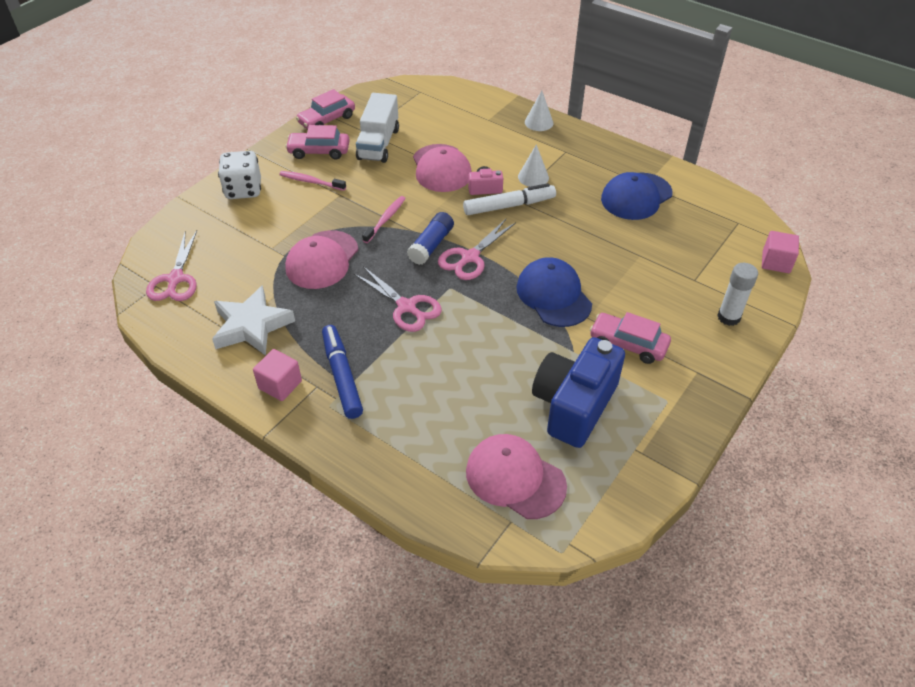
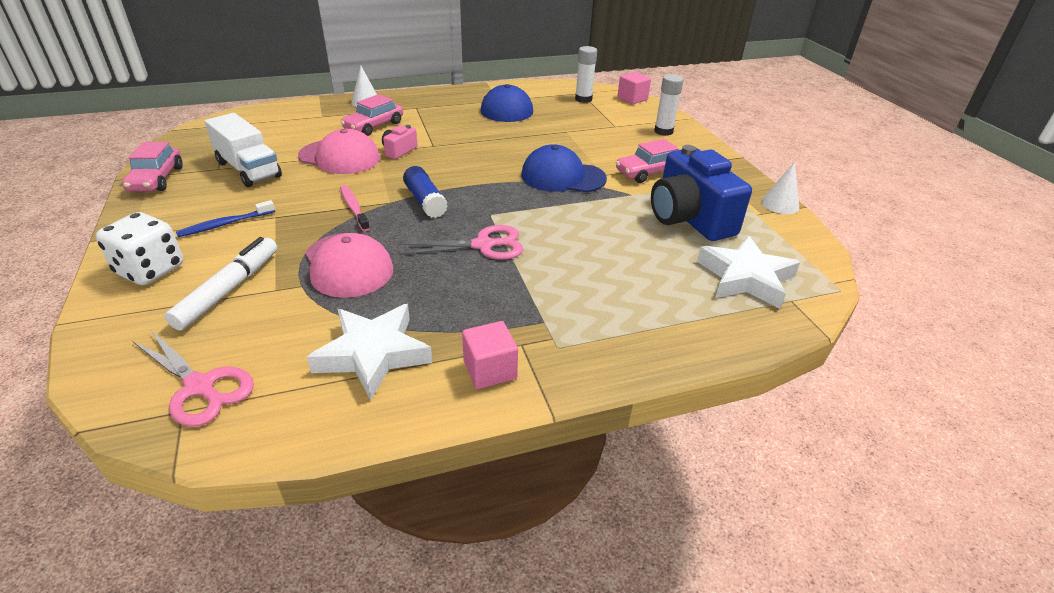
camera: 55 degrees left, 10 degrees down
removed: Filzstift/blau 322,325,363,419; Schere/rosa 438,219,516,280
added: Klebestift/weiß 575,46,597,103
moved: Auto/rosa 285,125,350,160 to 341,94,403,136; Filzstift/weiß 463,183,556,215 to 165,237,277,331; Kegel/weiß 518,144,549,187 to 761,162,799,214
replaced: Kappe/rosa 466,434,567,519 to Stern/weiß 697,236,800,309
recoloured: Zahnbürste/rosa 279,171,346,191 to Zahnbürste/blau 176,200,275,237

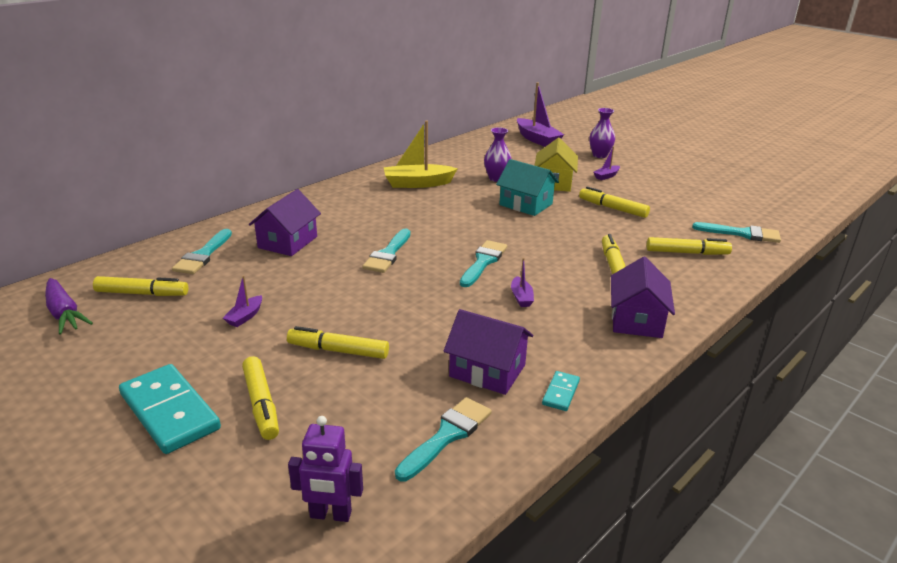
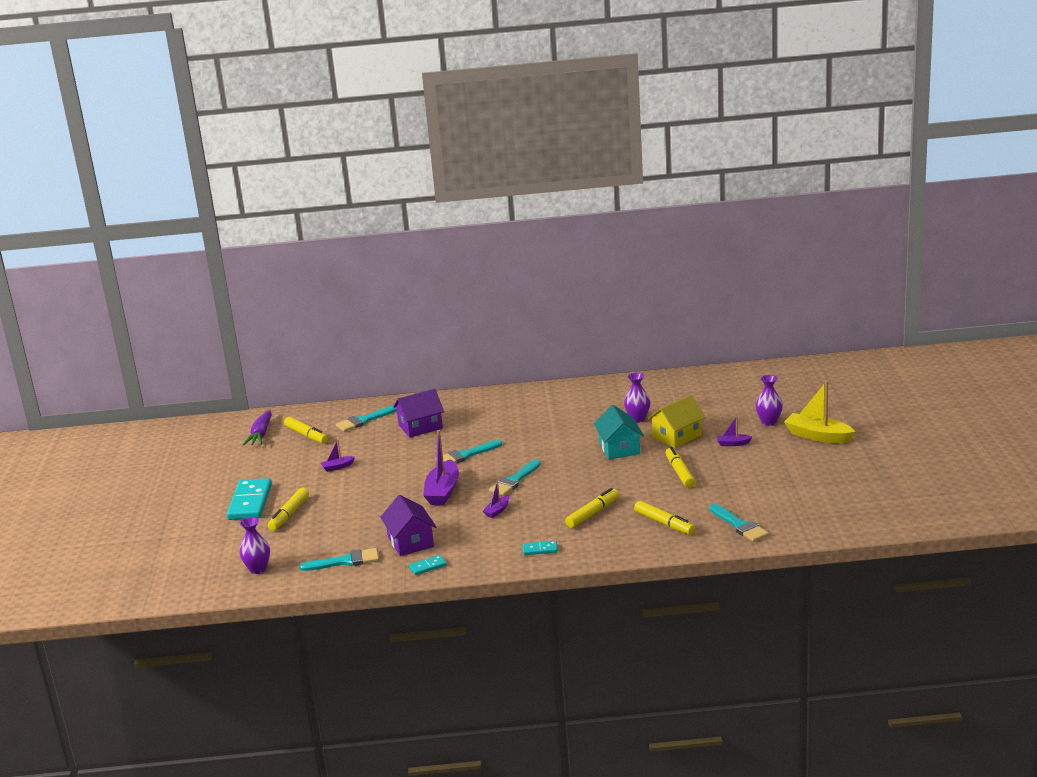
camera: 45 degrees right, 5 degrees down
removed: Filzstift/gelb 287,326,389,359
moved: Boot/gelb 384,120,458,188 to 784,381,856,444; Boot/lila 517,82,564,147 to 423,430,459,505
replaced: Roboter/lila 288,416,363,522 to Vase/lila 239,517,270,574; Haus/lila 611,257,675,338 to Dominostein/türkis 523,541,558,555
turned: Pinsel/türkis 460,240,507,287 = 489,459,541,496 150 degrees clockwise

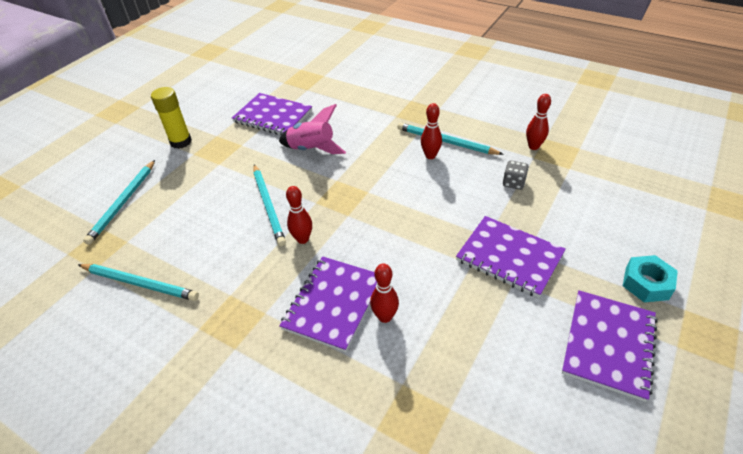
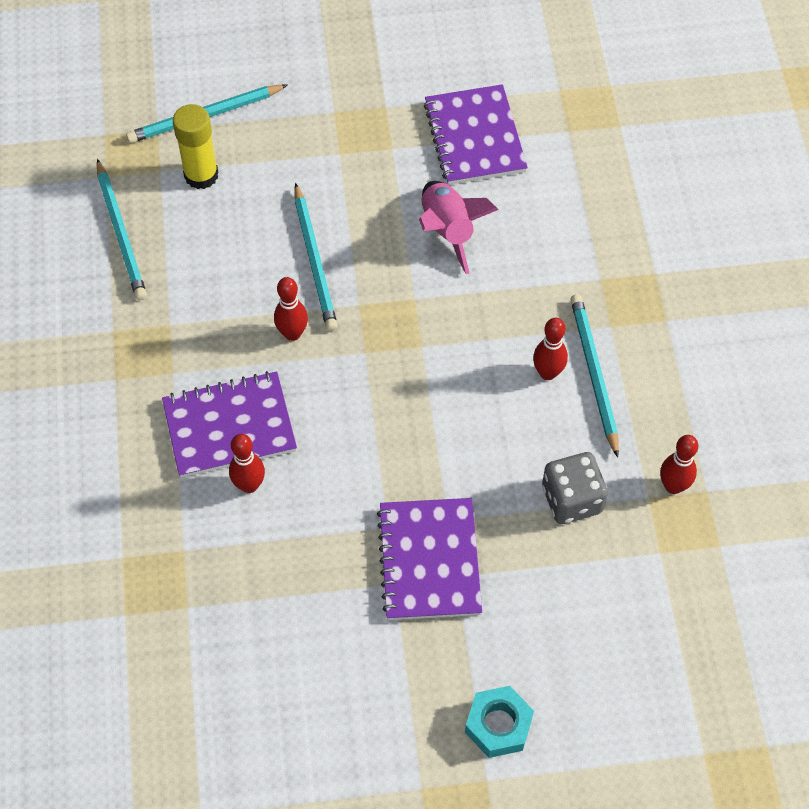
camera: 50 degrees right, 15 degrees up
removed: Notizbuch/lila 562,290,658,402
moved: Klebestift/gelb 151,87,192,149 to 173,104,218,189
turned: Bleistift/türkis 254,164,286,246 = 294,183,338,331 45 degrees counterclockwise
resized: Spielwürfel/grau 503,160,529,190 = 542,452,608,524 x1.57

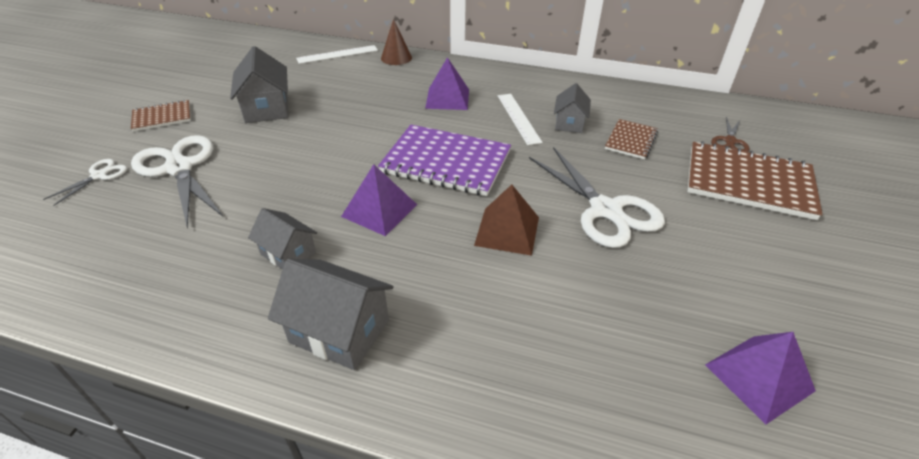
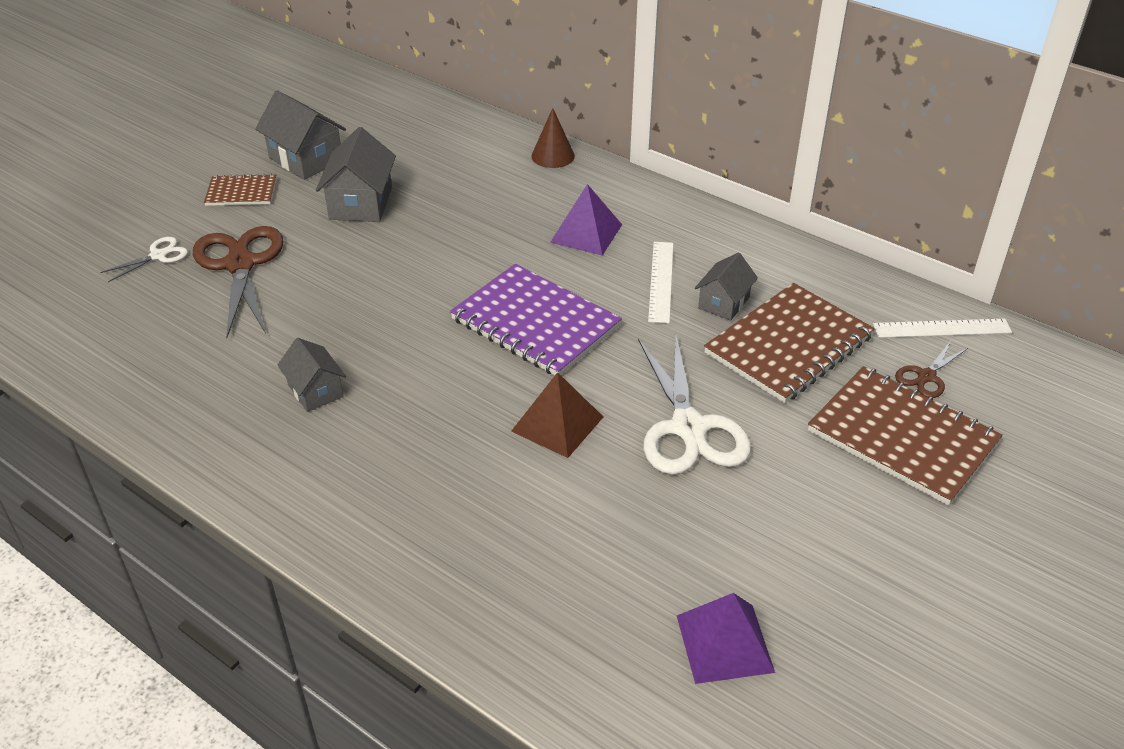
camera: 20 degrees right, 0 degrees up
removed: Pyramide/lila 341,164,417,236
moved: Haus/grau 268,259,394,370 to 255,90,346,180; Lineal/weiß 296,45,378,64 to 873,319,1012,338
recoloured: Schere/weiß 131,135,223,228 to Schere/braun 193,226,284,338
resized: Notizbuch/braun 605,119,658,159 = 704,283,874,403 x1.89

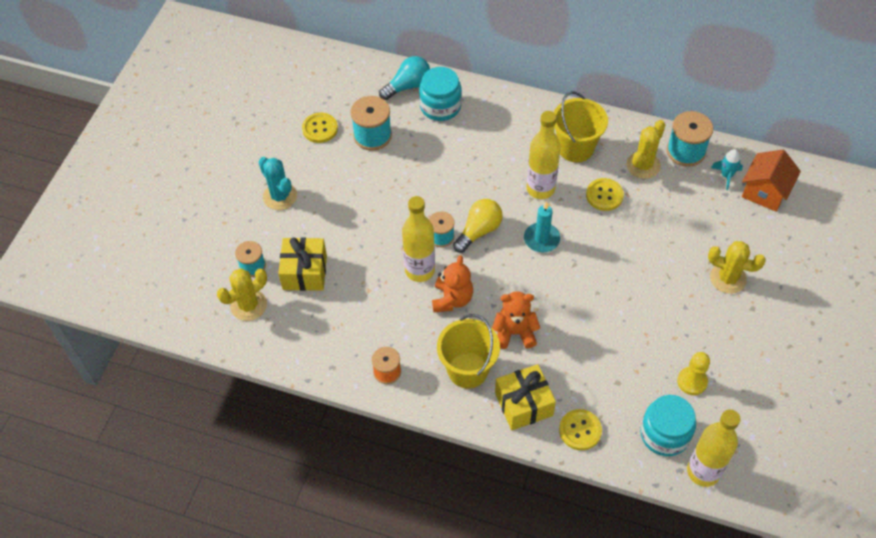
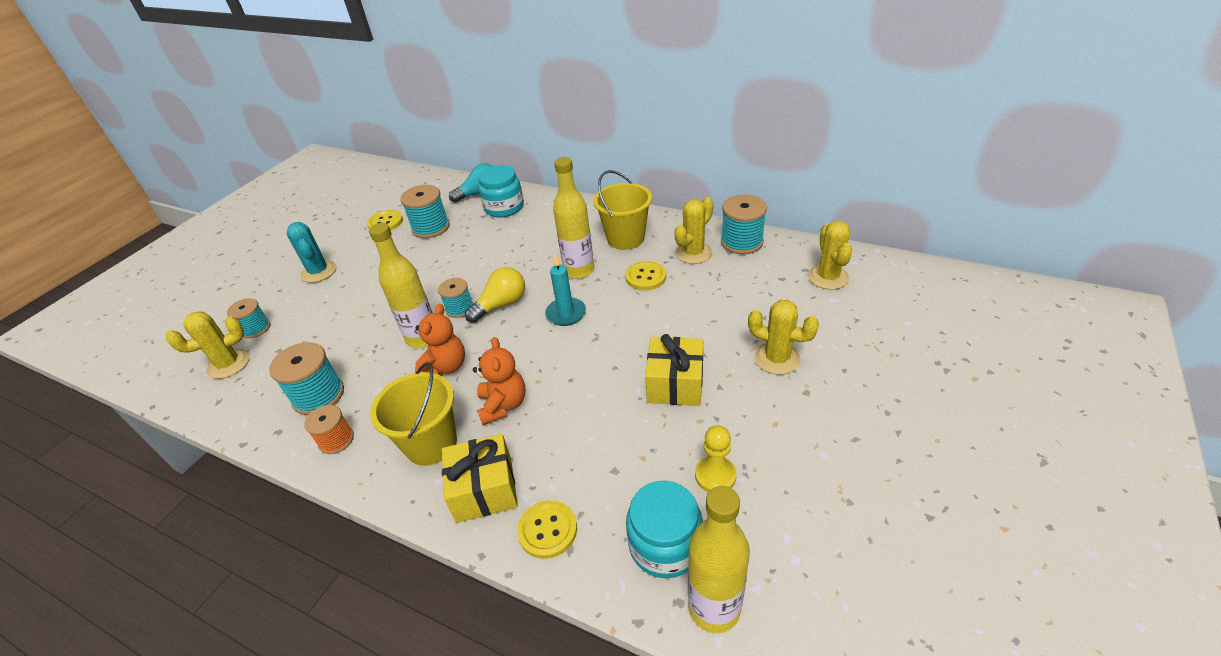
camera: 10 degrees right, 15 degrees down
removed: Rakete/türkis 711,149,743,190
added: Garnrolle/türkis 269,342,344,415
moved: Geschenk/gelb 278,237,327,291 to 645,334,703,406
replaced: Haus/orange 742,150,801,212 to Kaktus/gelb 808,221,852,290
turned: Teddybär/orange 492,291,540,349 = 473,337,526,425 75 degrees clockwise

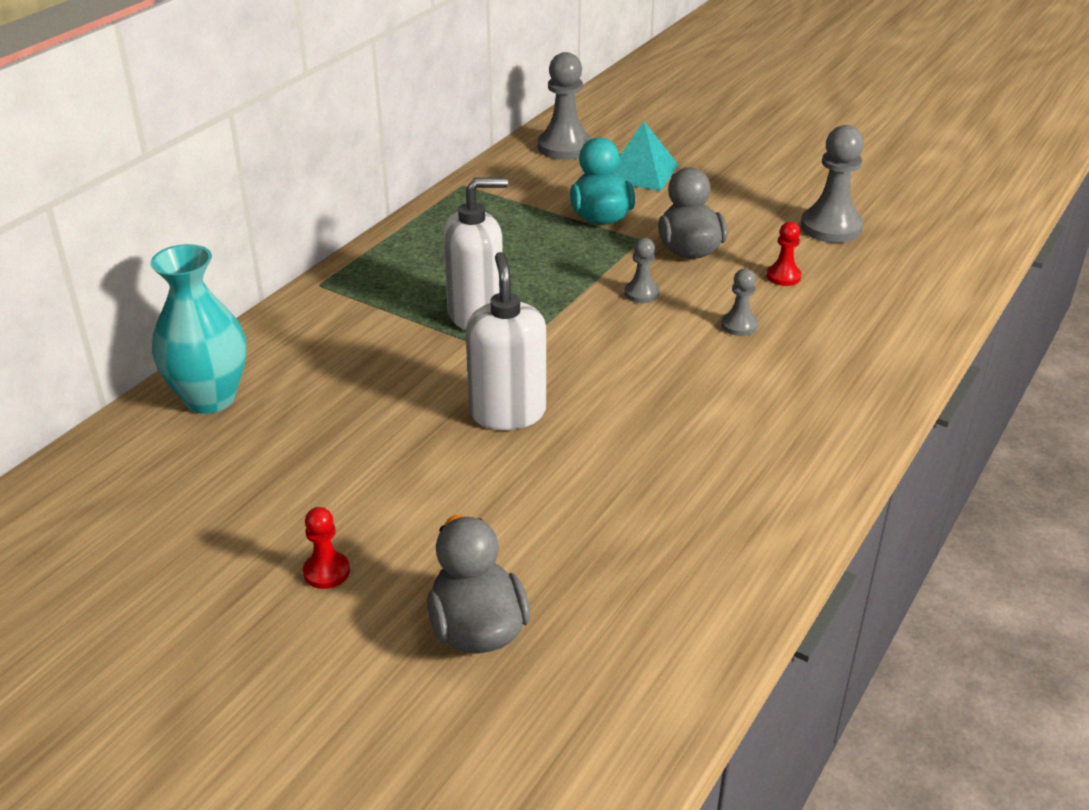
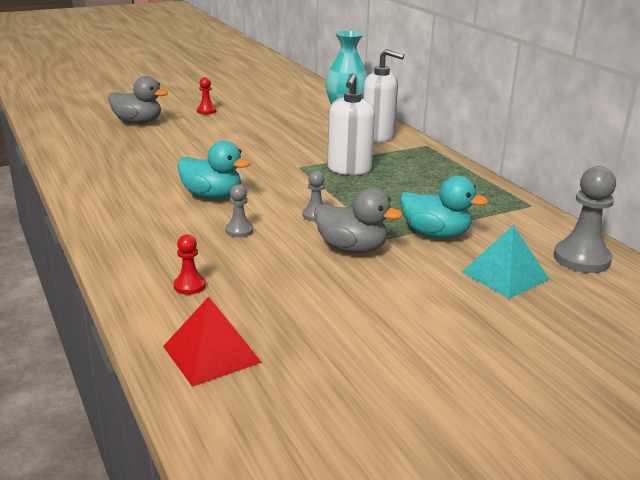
camera: 120 degrees right, 10 degrees down
removed: Bauer/grau 801,125,864,243
added: Pyramide/rot 163,297,262,387; Ente/türkis 177,141,250,199
moved: Seifenspender/weiß 466,252,546,430 to 363,49,404,142; Bauer/rot 767,222,802,286 to 173,234,206,295

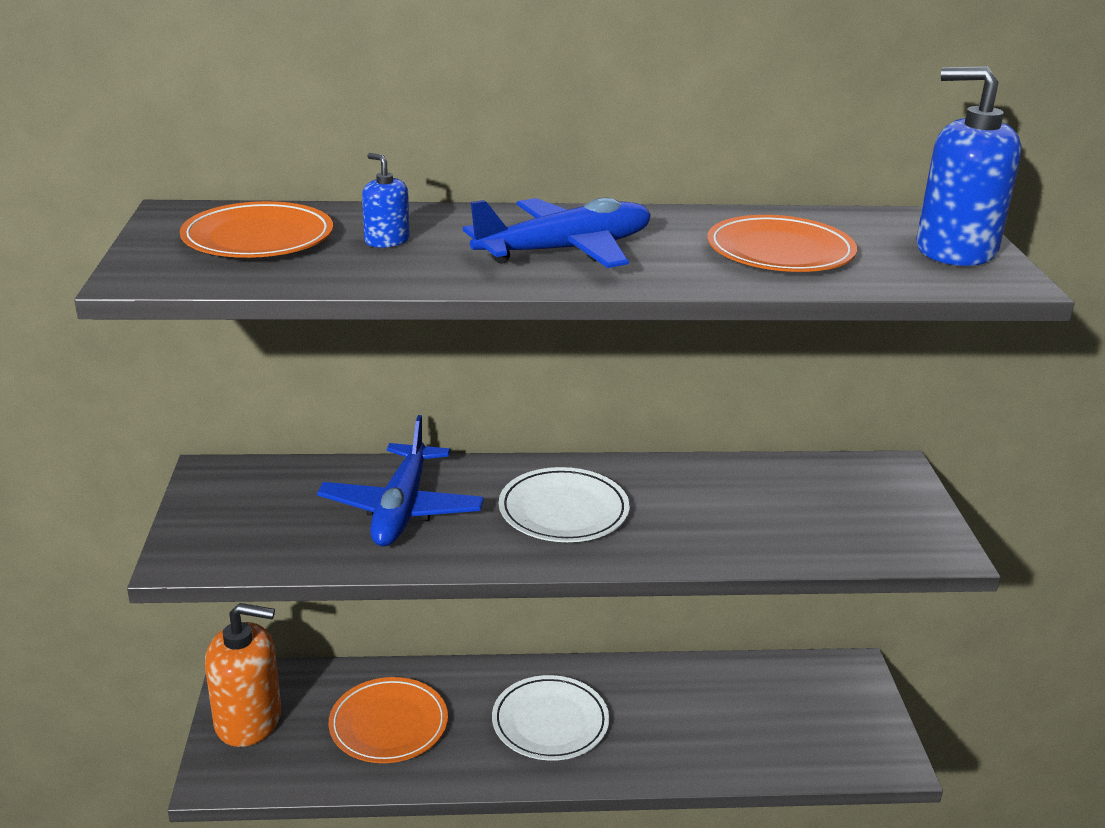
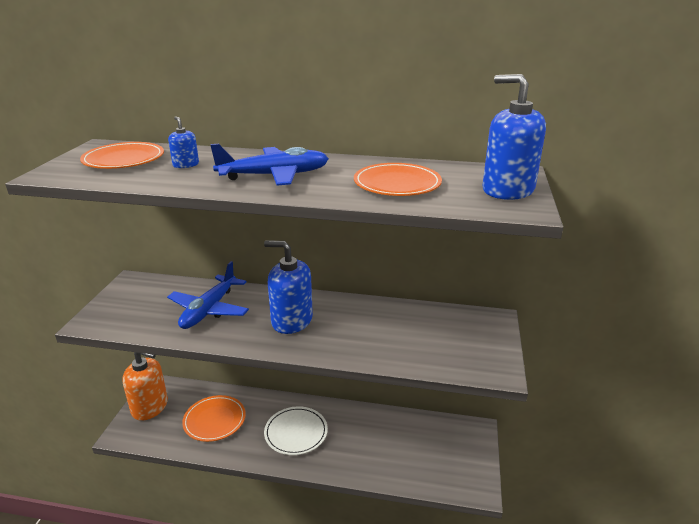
camera: 15 degrees right, 0 degrees up
replaced: Teller/weiß 499,467,630,542 to Seifenspender/blau 264,240,313,334

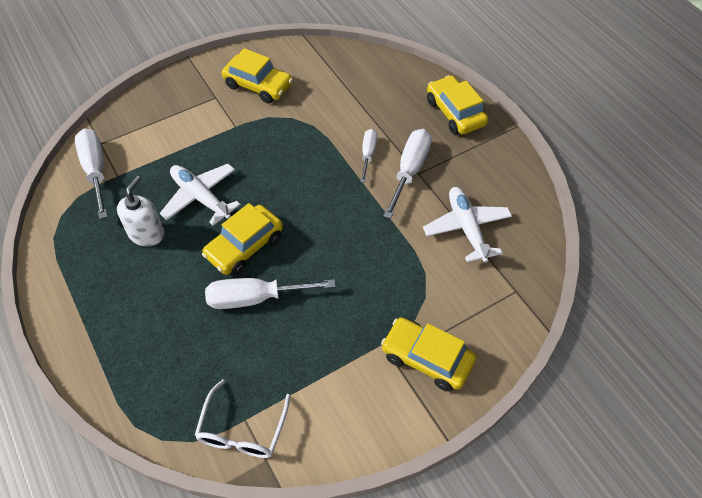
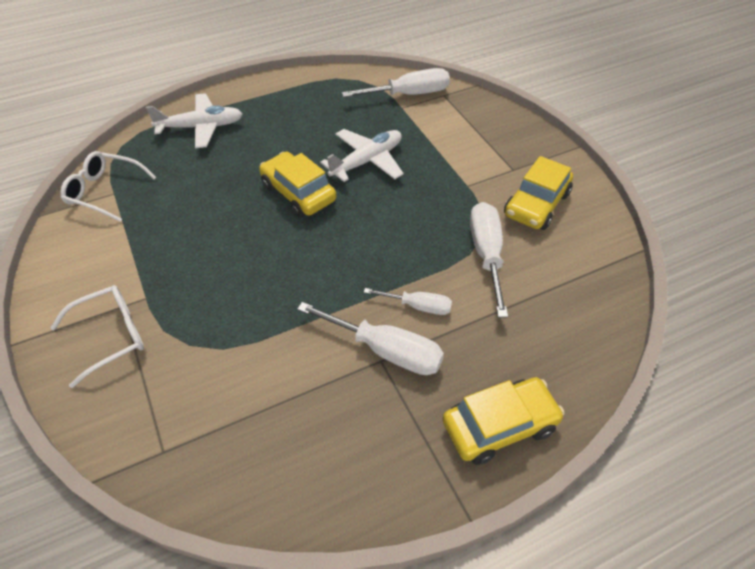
camera: 95 degrees right, 5 degrees down
removed: Seifenspender/weiß 117,176,165,246
moved: Schraubenzieher/weiß 205,278,336,309 to 470,202,508,318; Flugzeug/weiß 423,187,512,263 to 146,93,242,148
replaced: Auto/gelb 381,317,476,392 to Brille/weiß 50,285,144,388

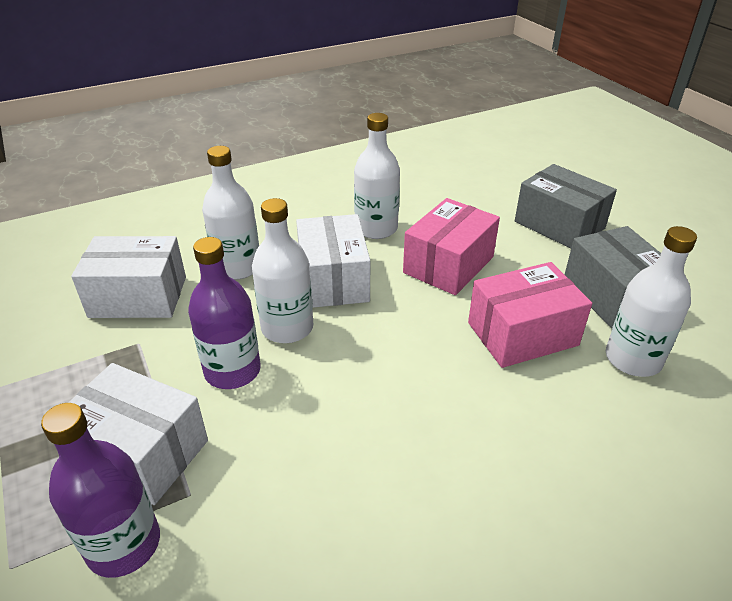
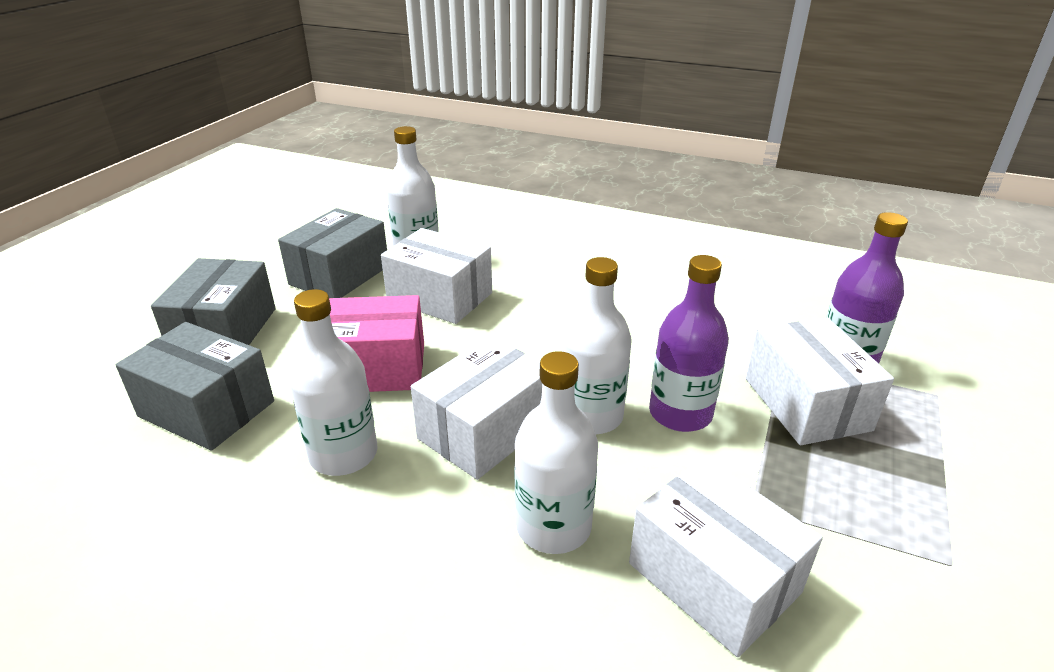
camera: 130 degrees left, 5 degrees down
added: Schachtel/grau 116,322,274,451
recoloured: Schachtel/rosa 468,262,592,368 to Schachtel/weiß 381,228,492,324

